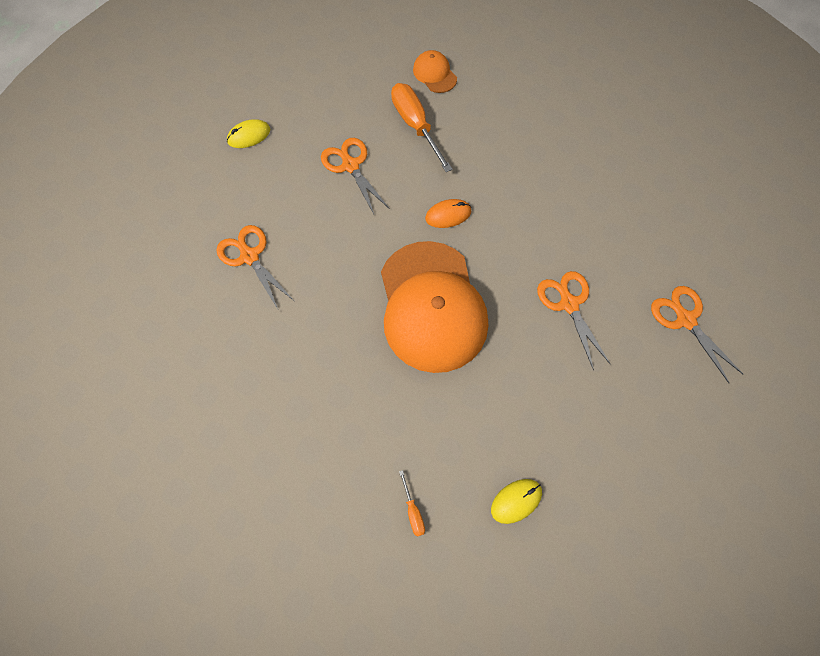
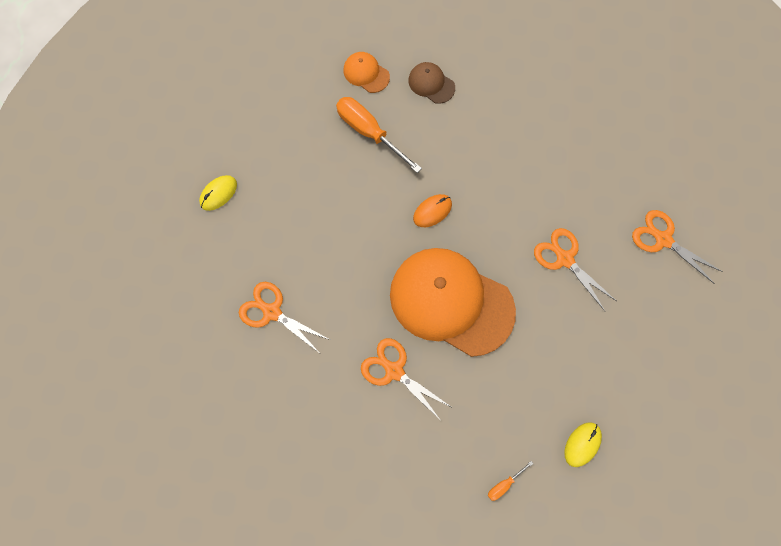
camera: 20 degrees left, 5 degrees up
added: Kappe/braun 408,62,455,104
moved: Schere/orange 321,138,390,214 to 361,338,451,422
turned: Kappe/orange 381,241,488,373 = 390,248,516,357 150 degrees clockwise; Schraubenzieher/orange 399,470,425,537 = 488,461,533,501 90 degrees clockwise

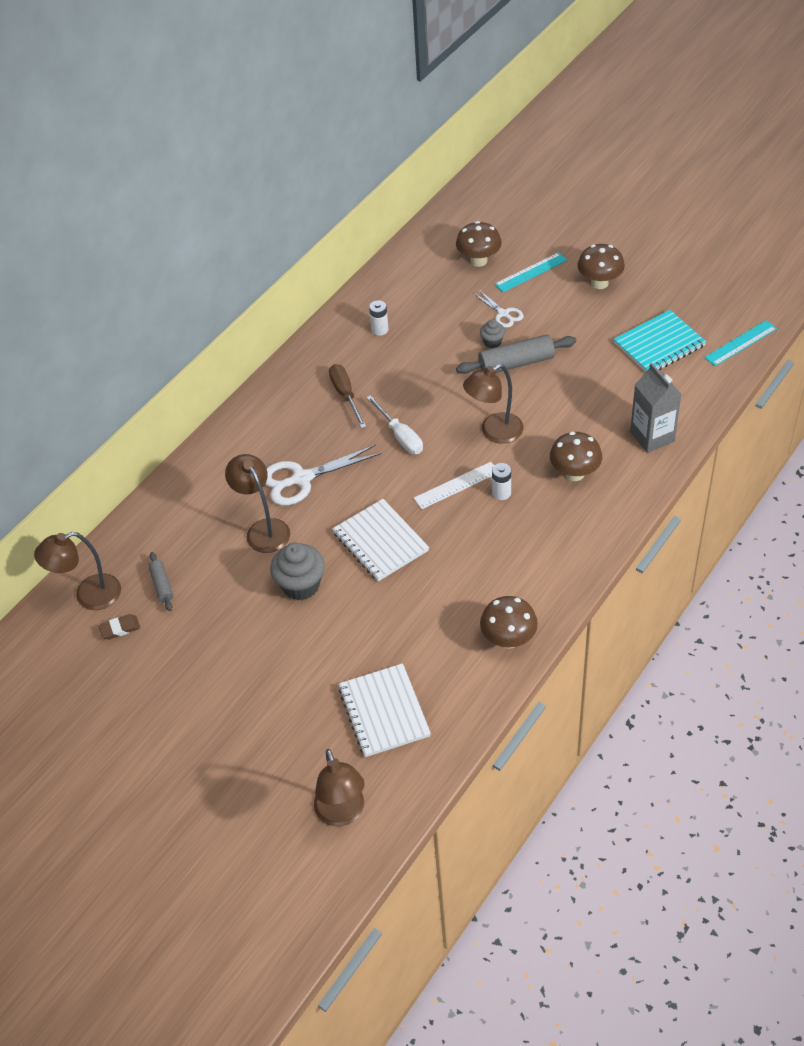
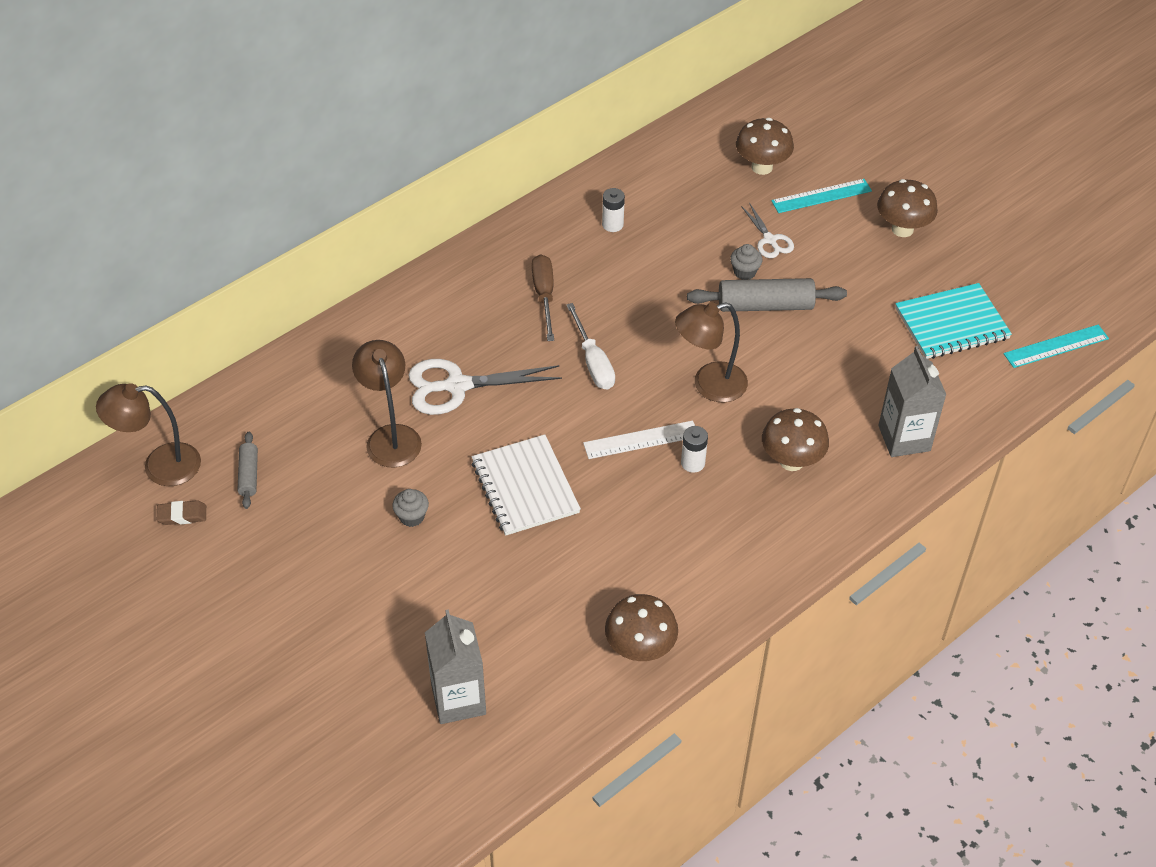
camera: 10 degrees right, 0 degrees up
removed: Lampe/braun 314,749,365,826
replaced: Notizbuch/weiß 338,663,431,757 to Getränkekarton/grau 425,609,486,724
resized: Muffin/grau 270,543,325,600 = 392,489,429,527 x0.53

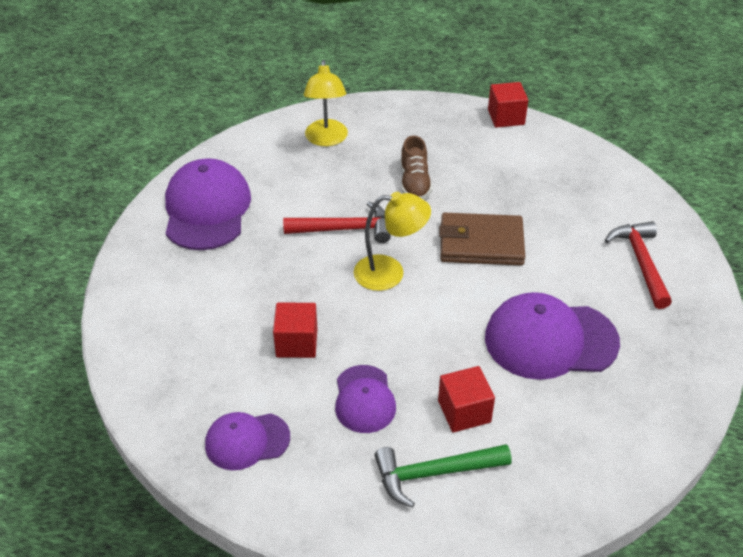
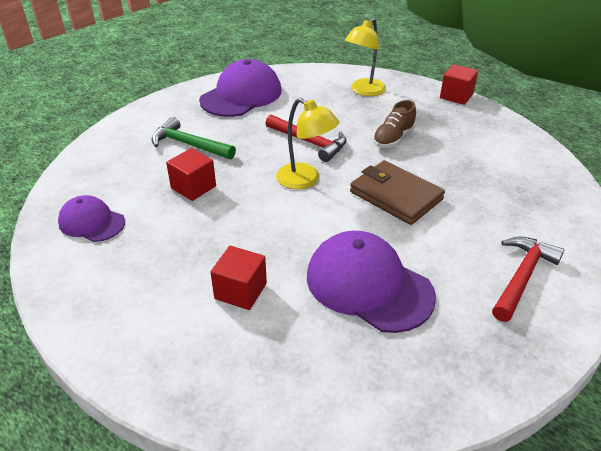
camera: 40 degrees right, 5 degrees down
removed: Kappe/lila 335,365,396,433
moved: Hammer/grün 374,444,512,508 to 151,117,236,159; Kubus/rot 488,82,528,128 to 440,64,478,105

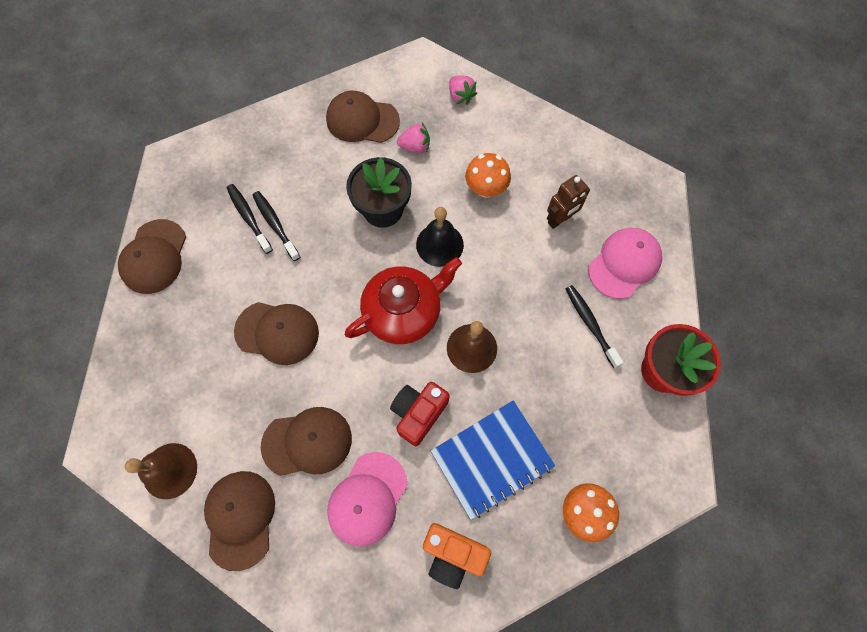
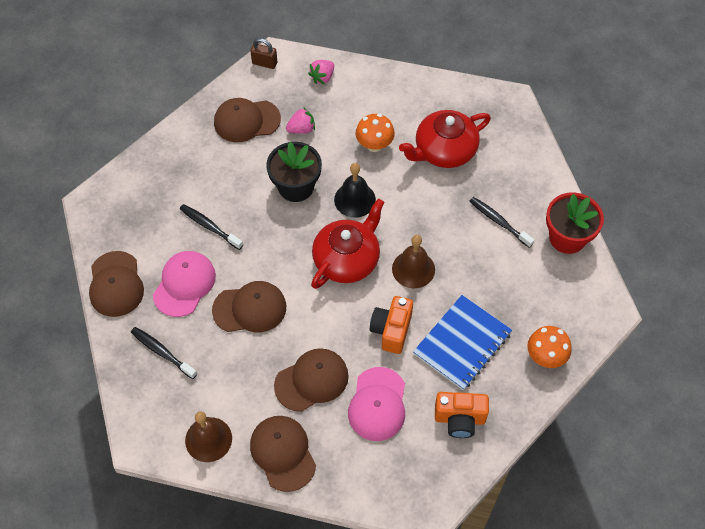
camera: 20 degrees left, 10 degrees down
added: Vorhängeschloss/braun 250,38,277,69
moved: Zahnbürste/schwarz 227,184,273,254 to 131,327,197,379; Kappe/rosa 588,228,662,299 to 153,251,216,317
replaced: Roboter/braun 547,175,590,229 to Teekanne/rot 399,110,491,168
recoloured: Kamera/rot 390,382,450,446 to Kamera/orange 370,296,413,354
turned: Erdbeere/rosa 449,76,477,105 = 308,60,334,84 90 degrees clockwise

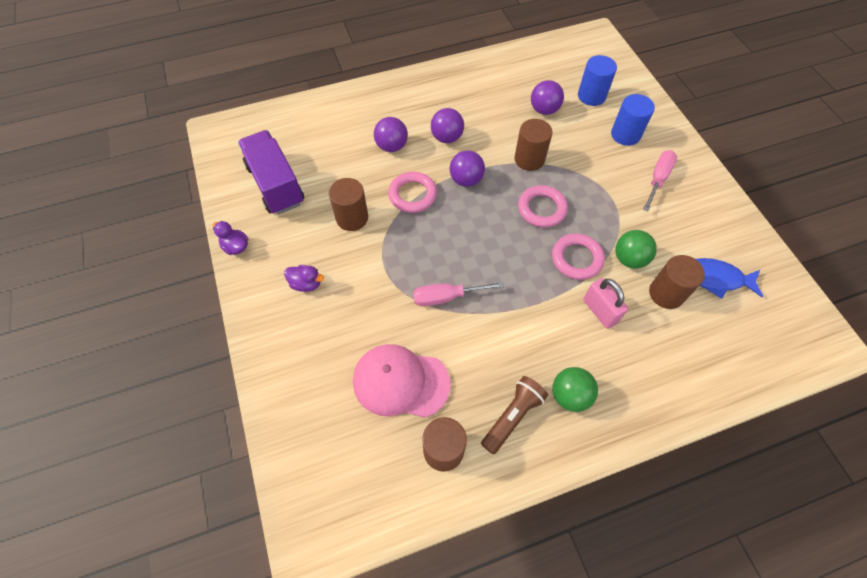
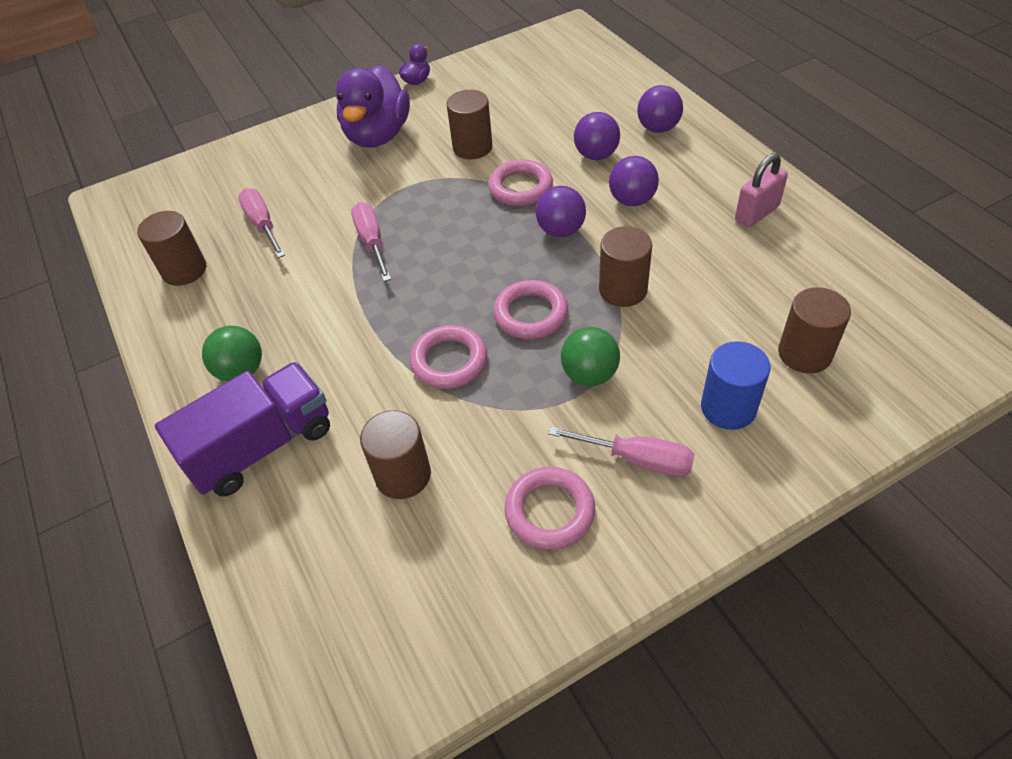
camera: 85 degrees right, 10 degrees down
removed: Taschenlampe/braun 481,376,548,455; Fisch/blau 696,258,763,299
added: Ring/rosa 505,467,595,550
moved: Lastwagen/lila 238,130,304,215 to 155,362,330,497; Ball/lila 531,80,564,115 to 637,85,683,133; Vorhängeschloss/rosa 583,278,628,329 to 735,153,788,228; Ball/grün 615,230,657,269 to 561,327,620,386
replaced: Kappe/rosa 353,344,450,418 to Schraubenzieher/rosa 238,188,285,258
recoloured: Vollzylinder/blau 578,55,617,106 to Vollzylinder/braun 778,287,851,373
resized: Ente/lila 284,265,324,292 = 336,65,410,148 x2.30

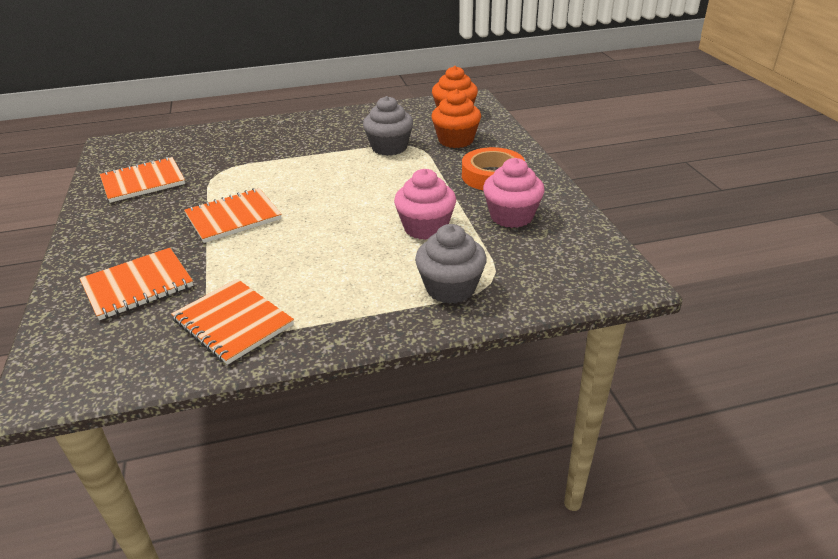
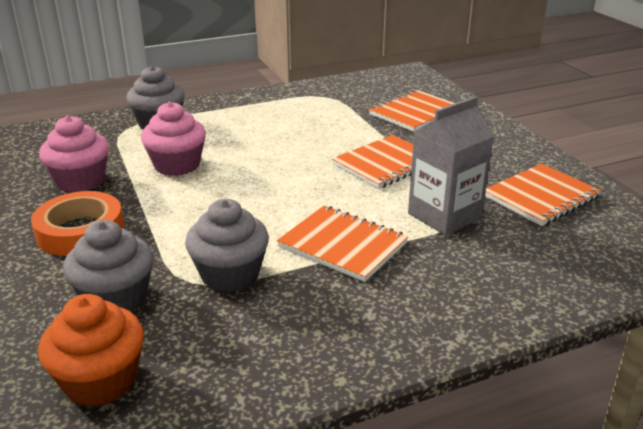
camera: 170 degrees right, 5 degrees down
added: Getränkekarton/grau 408,96,494,236
moved: Notizbuch/orange 171,279,294,365 to 277,206,408,282
recoloured: Muffin/orange 431,89,481,148 to Muffin/grau 63,220,153,312

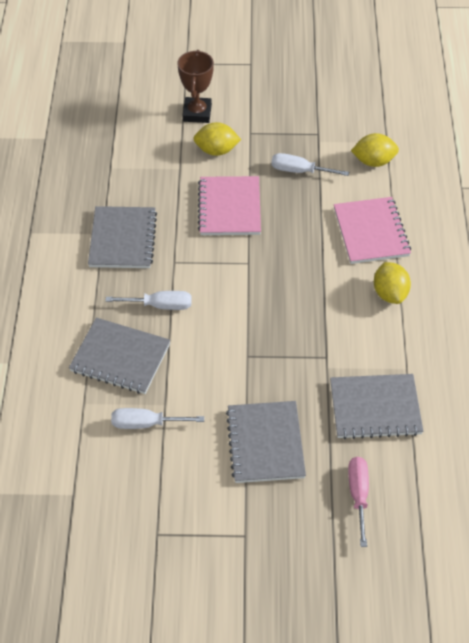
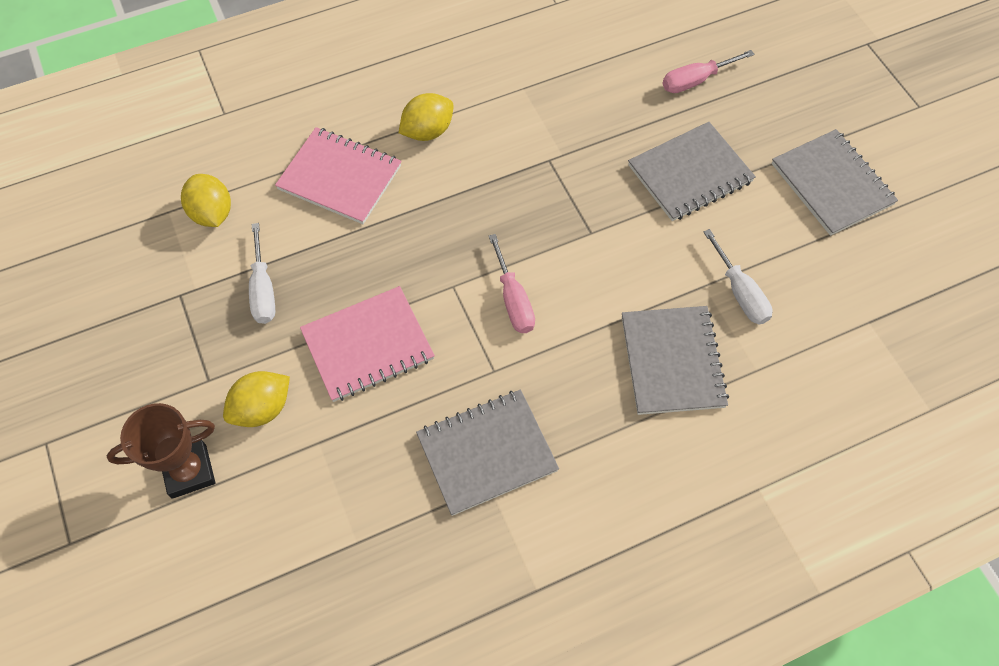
camera: 115 degrees left, 10 degrees up
removed: Schraubenzieher/weiß 106,291,191,310
added: Schraubenzieher/rosa 489,234,535,333
moved: Notizbuch/grau 330,374,423,439 to 772,129,898,236
turned: Zitrone/gelb 193,122,241,156 = 223,371,290,427 75 degrees clockwise; Notizbuch/rosa 334,197,411,264 = 275,127,401,224 60 degrees clockwise

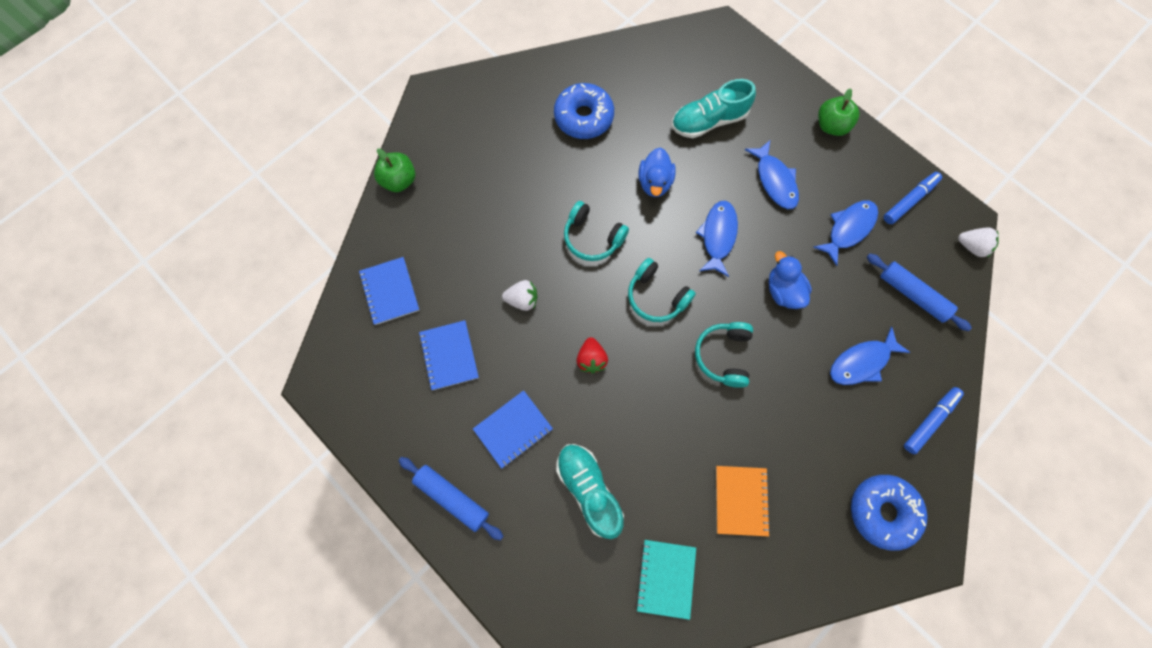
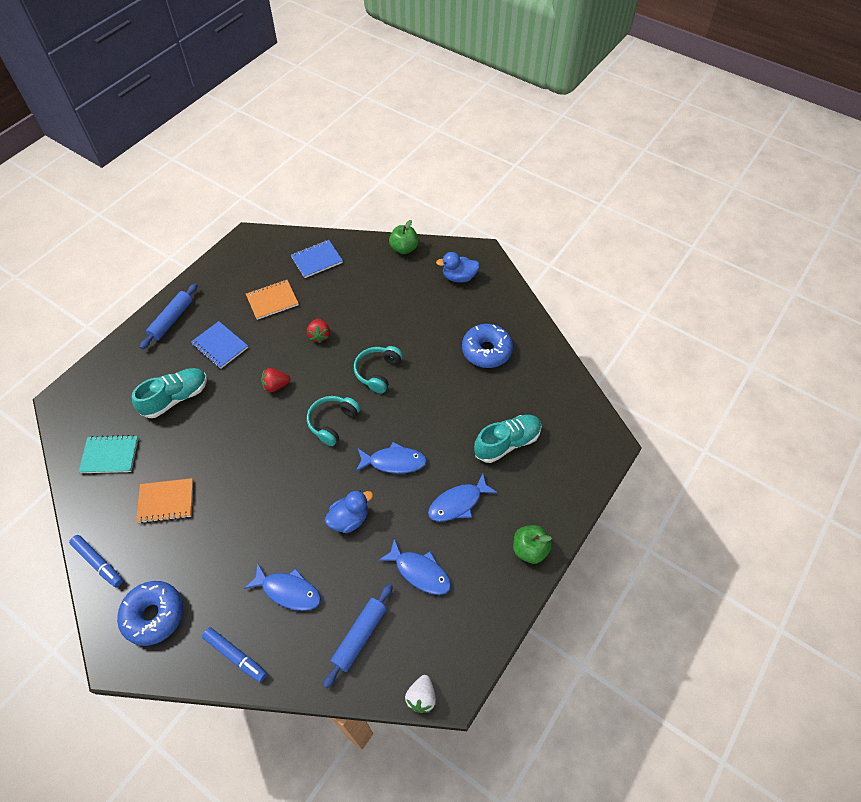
camera: 80 degrees right, 15 degrees down
removed: Kopfhörer/türkis 695,322,753,388
moved: Ente/blau 638,148,676,197 to 436,252,480,283; Filzstift/blau 883,172,942,224 to 69,535,123,587
recoloured: Notizbuch/blau 419,320,479,390 to Notizbuch/orange 246,280,299,320; Erdbeere/weiß 502,280,537,311 to Erdbeere/rot 307,319,330,343
turned: Schuh/türkis 672,79,756,138 = 474,415,542,463 90 degrees clockwise; Fisch/blau 830,327,911,385 = 244,563,321,611 150 degrees clockwise

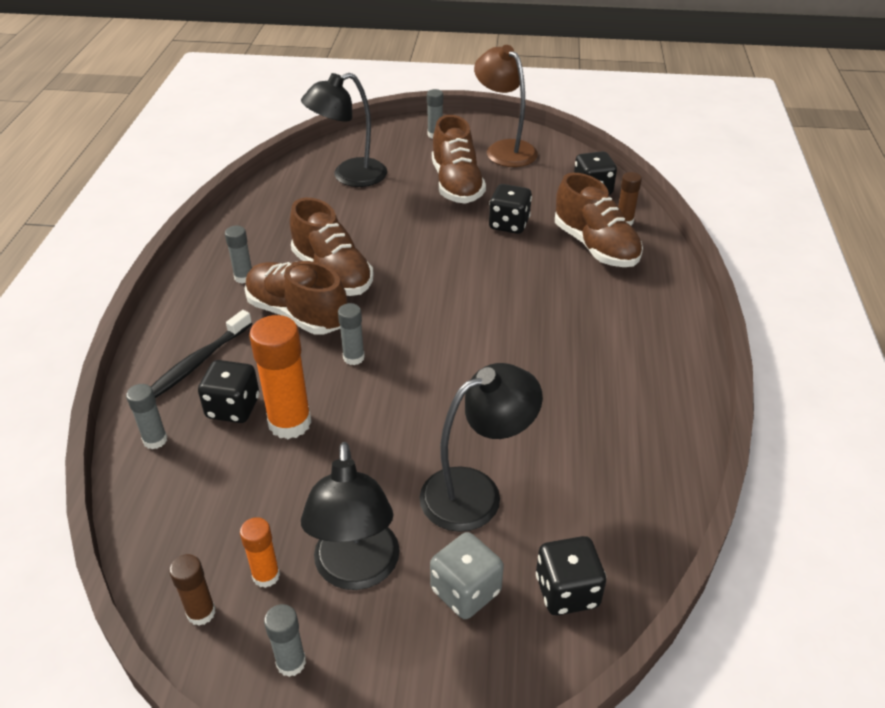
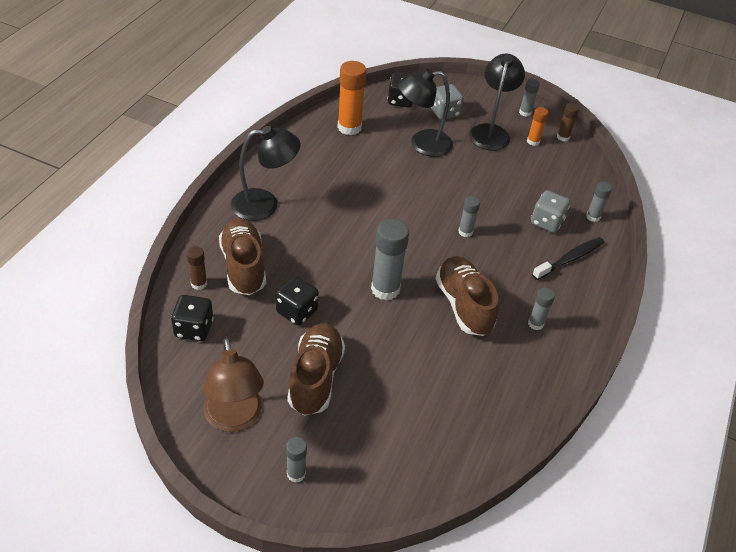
camera: 165 degrees left, 5 degrees up
removed: Schuh/braun 245,261,347,335
added: Klebestift/grau 371,219,409,300
moved: Klebestift/orange 249,315,312,439 to 337,61,367,135; Lampe/schwarz 301,73,387,187 to 231,126,300,221
recoloured: Spielwürfel/schwarz 198,360,259,423 to Spielwürfel/grau 531,190,570,233

